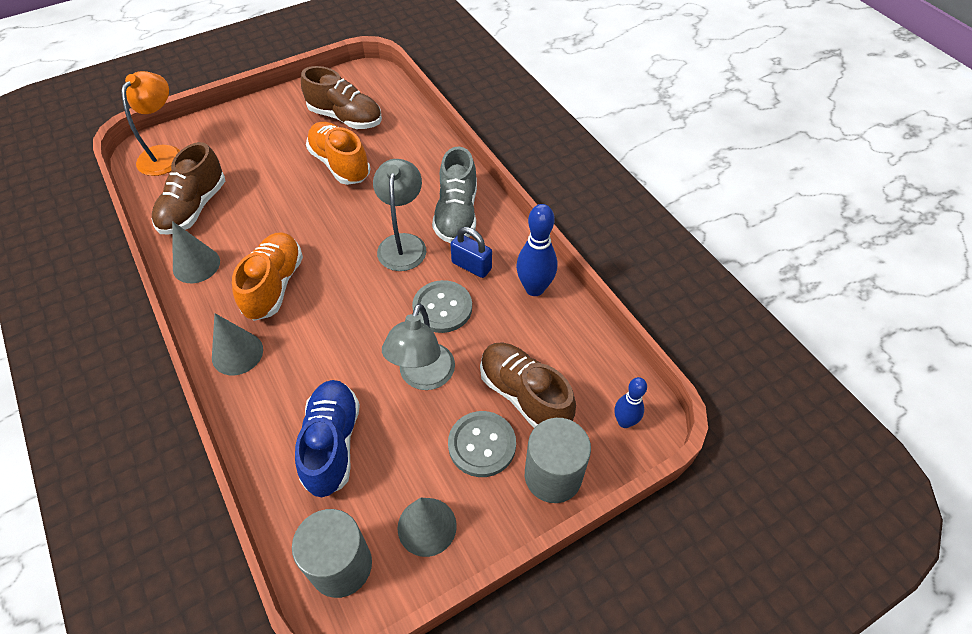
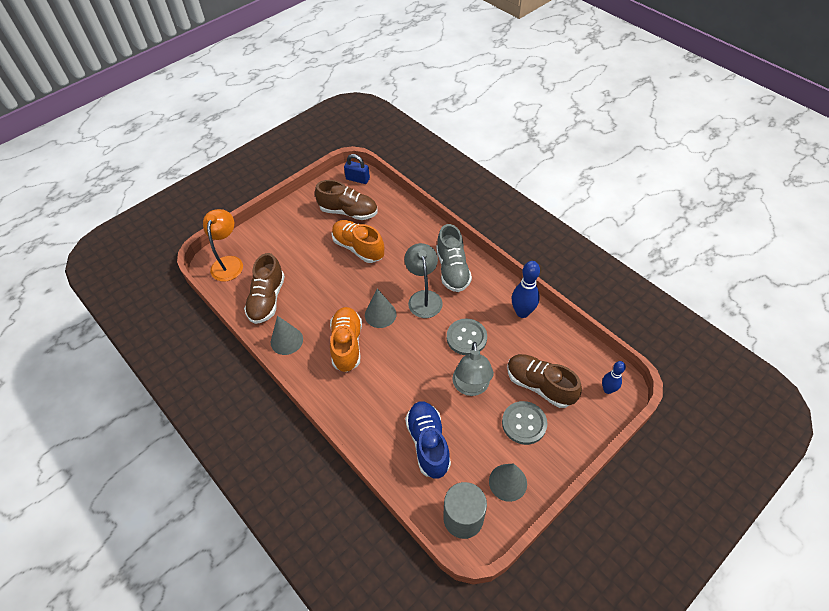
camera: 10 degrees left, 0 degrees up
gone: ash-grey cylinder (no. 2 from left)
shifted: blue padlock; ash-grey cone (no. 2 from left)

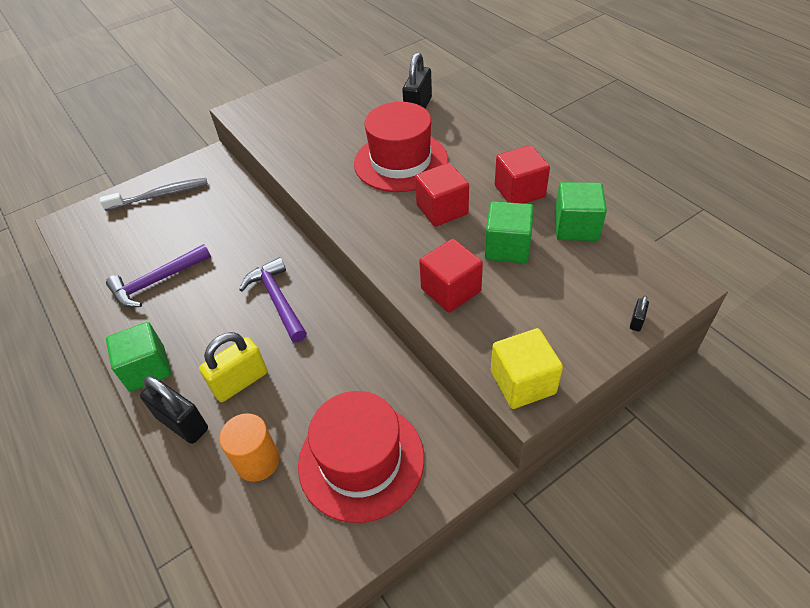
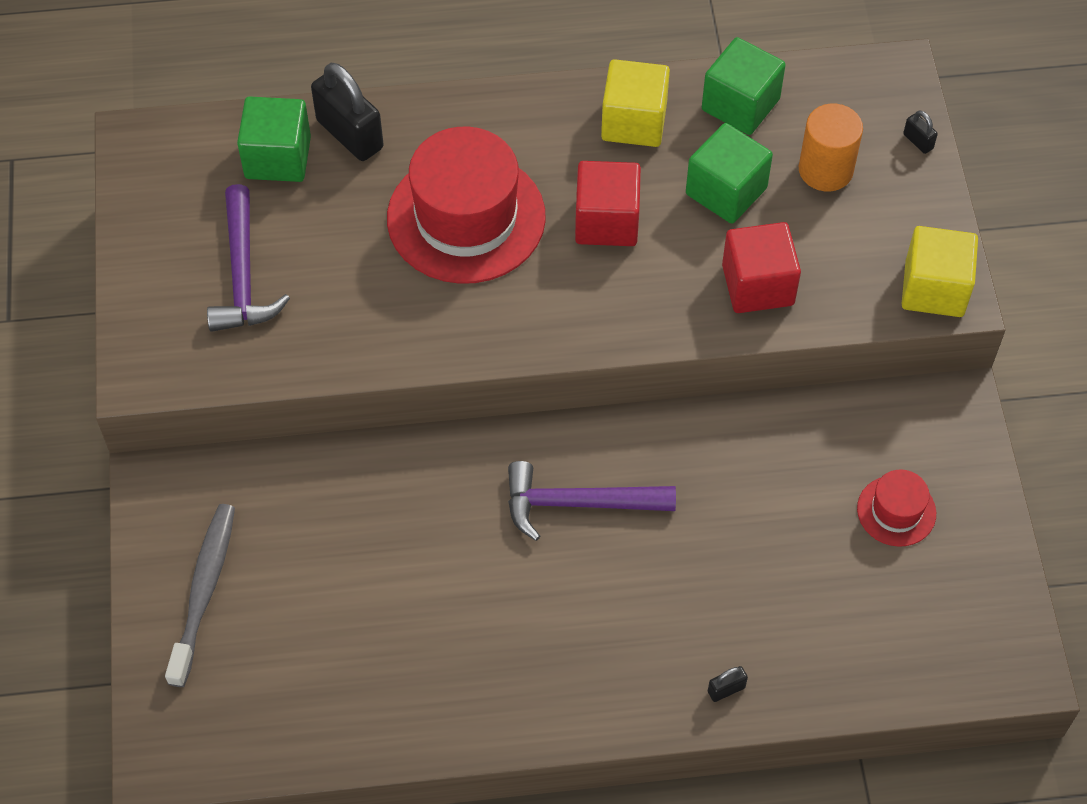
camera: 65 degrees left, 10 degrees up
gone: golden padlock
shifted: purple carpenter's hammer (no. 1 from left); green solid cube (no. 1 from left); orange-coloured cylinder
repainted: scarlet solid cube (no. 3 from left) to golden solid cube (no. 1 from left)
scaled: ebony padlock (no. 1 from left in the first image) x0.44; scarlet tall hat (no. 1 from left in the first image) x0.48

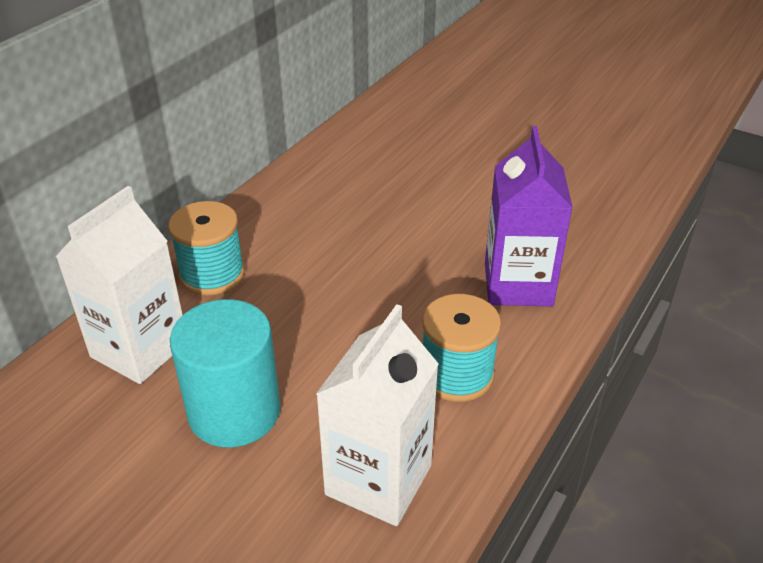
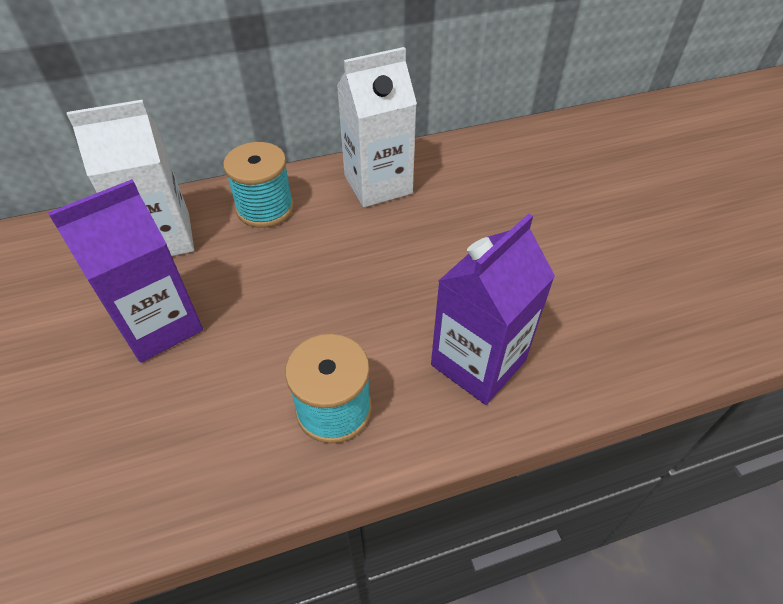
camera: 40 degrees right, 10 degrees up
shifted: snow-white carton (no. 2 from left)
swapped: turquoise cylinder to purple carton (no. 1 from left)

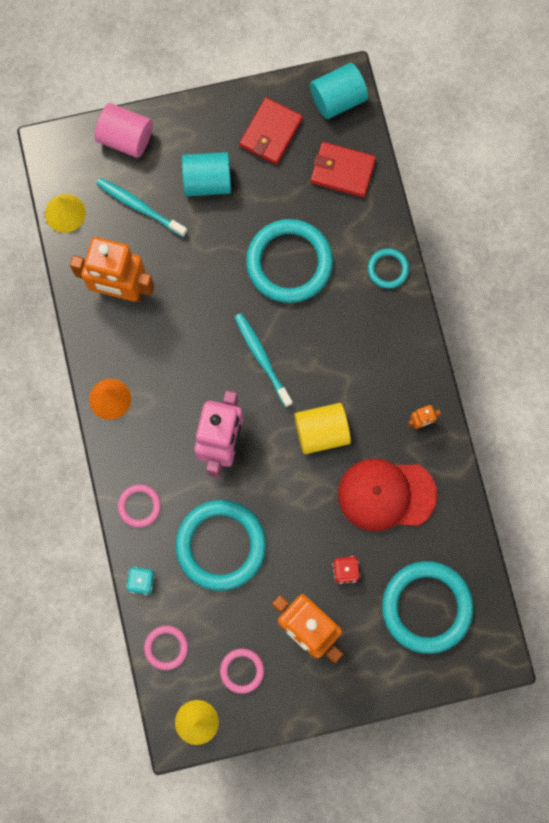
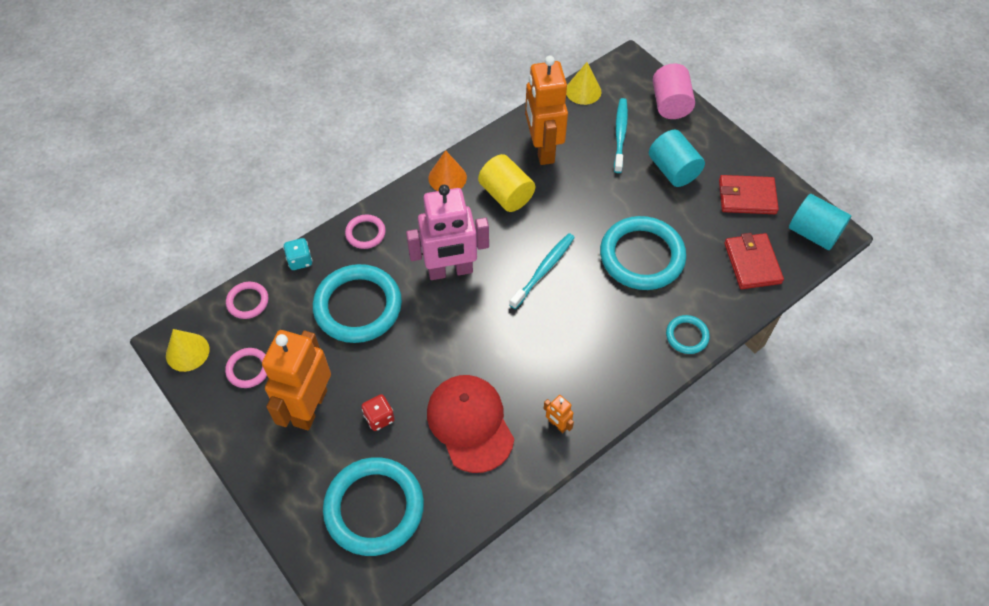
camera: 65 degrees right, 20 degrees down
shifted: golden cylinder

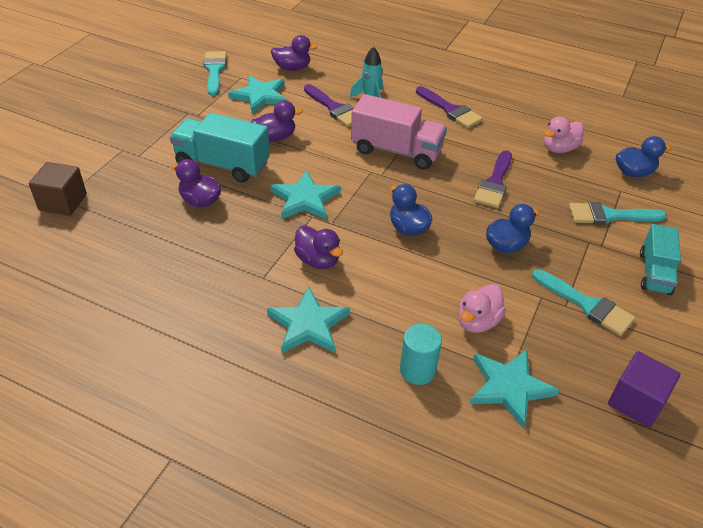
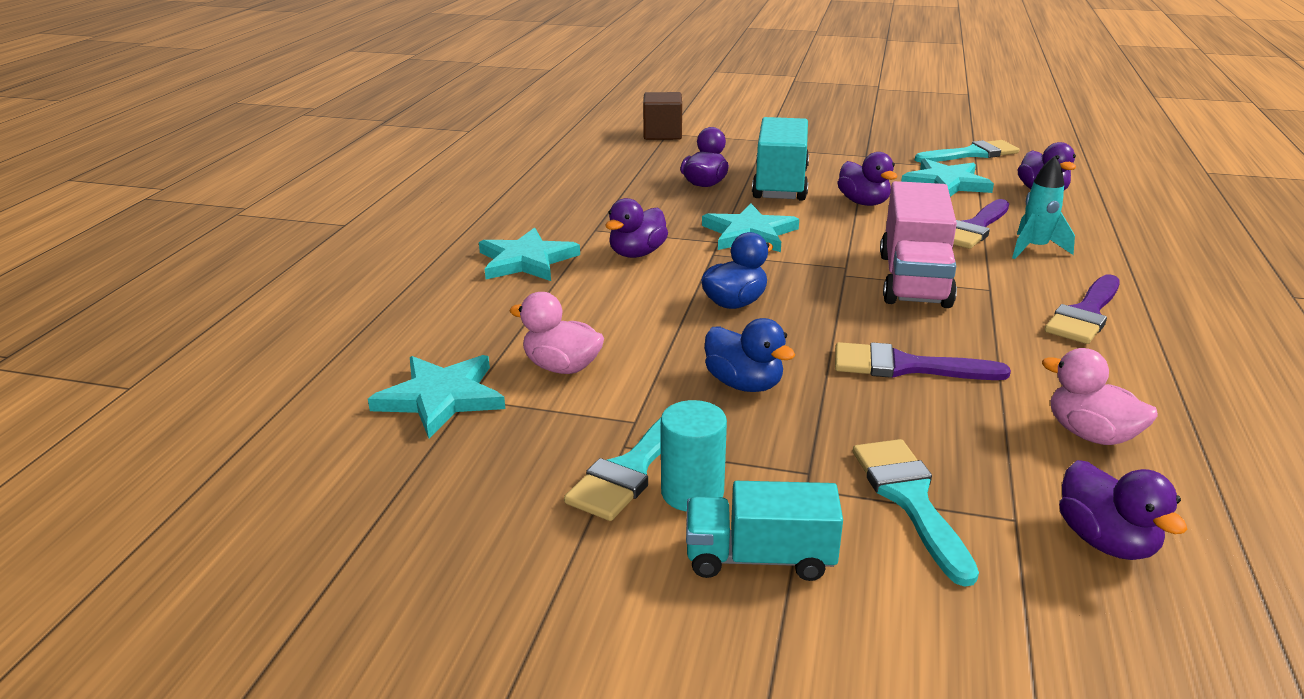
camera: 80 degrees right, 15 degrees down
gone: purple solid cube
shifted: turquoise cylinder
repainted: blue toy duck (no. 3 from left) to purple toy duck (no. 5 from left)

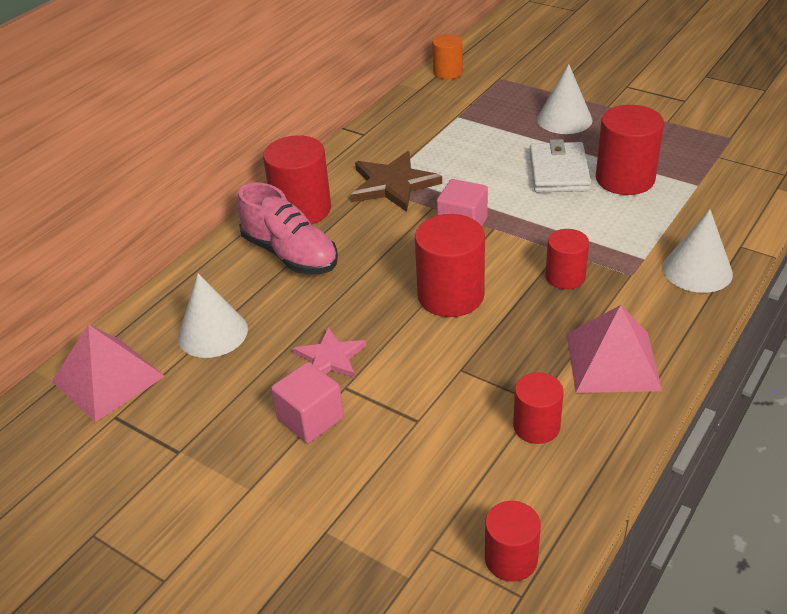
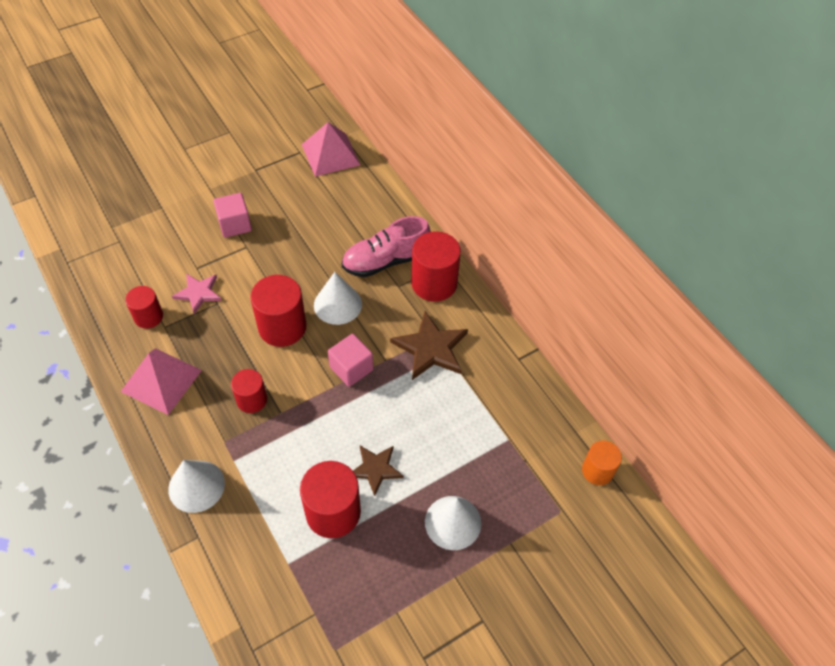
camera: 110 degrees right, 15 degrees up
gone: scarlet cylinder (no. 3 from left)
shifted: pink five-pointed star; snow-white cone (no. 1 from left in the first image) to snow-white cone (no. 2 from left)
swapped: snow-white wallet to dark brown five-pointed star (no. 1 from left)

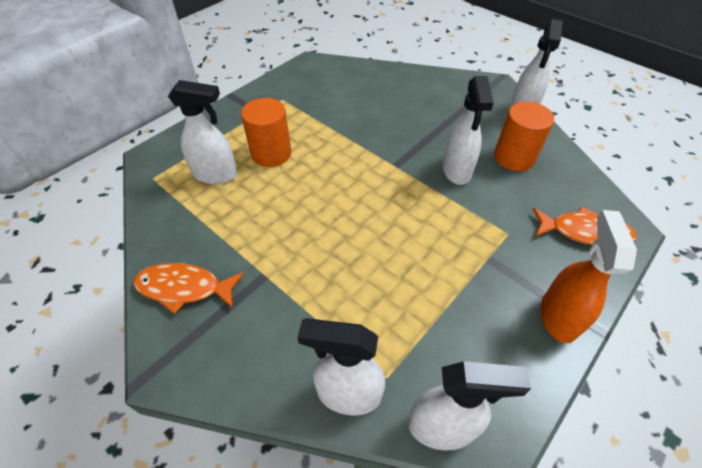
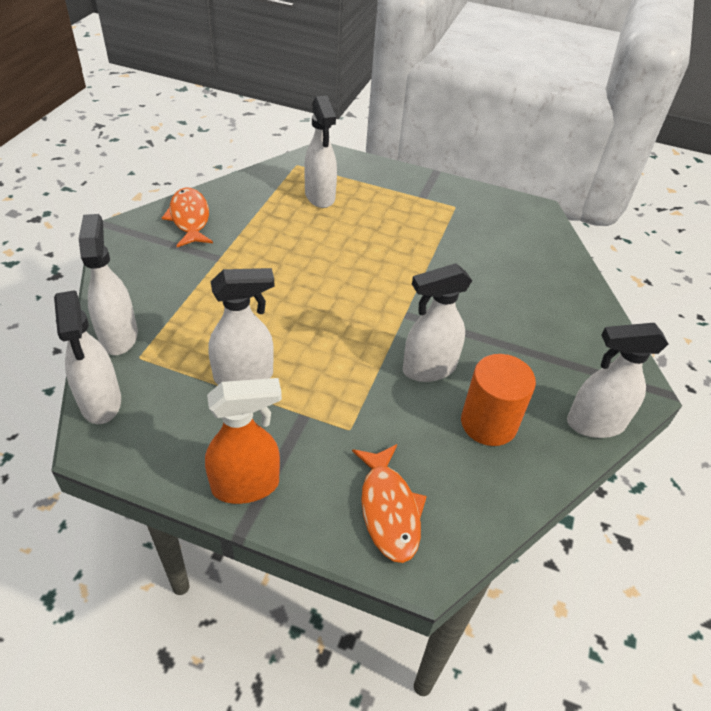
camera: 65 degrees right, 5 degrees down
gone: orange-coloured cylinder (no. 1 from left)
new: snow-white spray bottle (no. 3 from left)

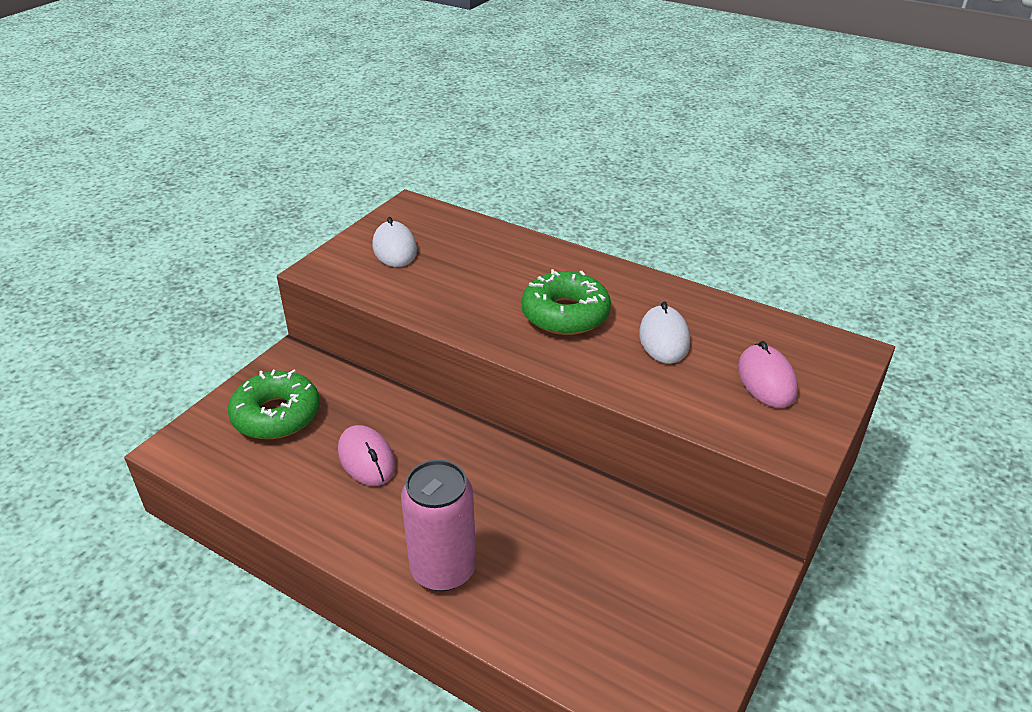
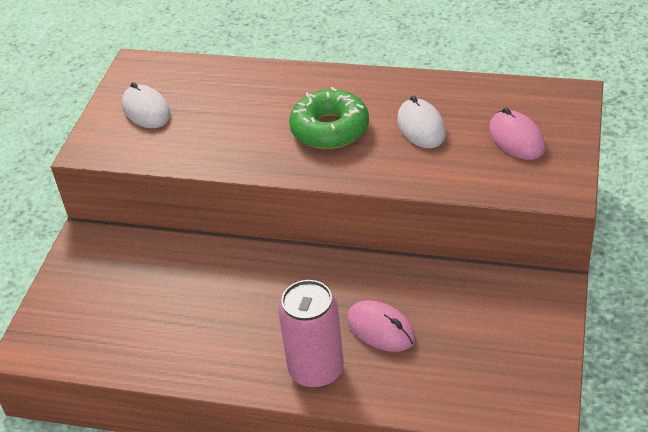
camera: 15 degrees left, 5 degrees up
gone: green doughnut (no. 1 from left)
shifted: pink PC mouse (no. 1 from left)

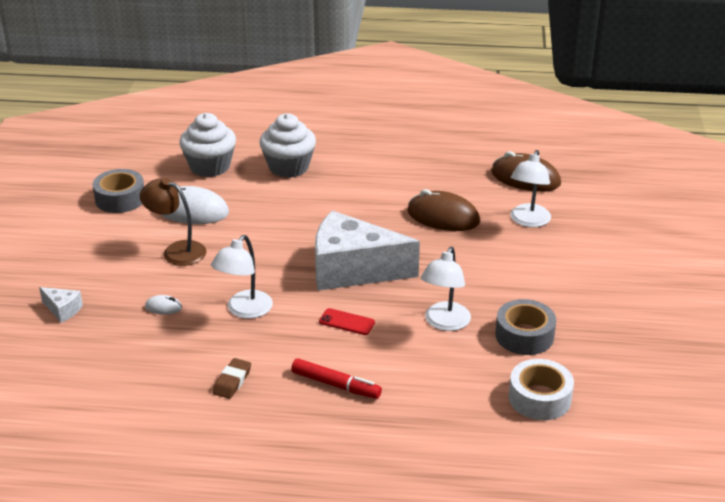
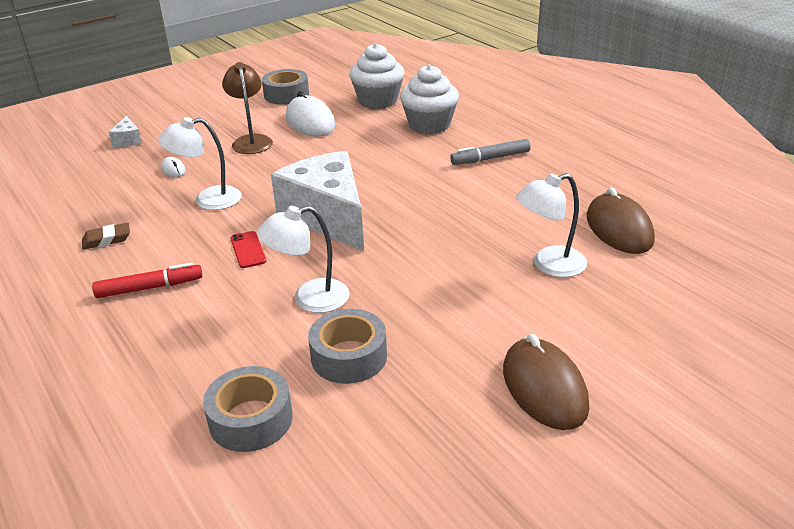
camera: 50 degrees right, 0 degrees up
new: ash-grey marker
shifted: dark brown PC mouse (no. 1 from left)
repainted: snow-white roll of tape to ash-grey roll of tape (no. 1 from left)
rotated: scarlet marker 90 degrees counterclockwise

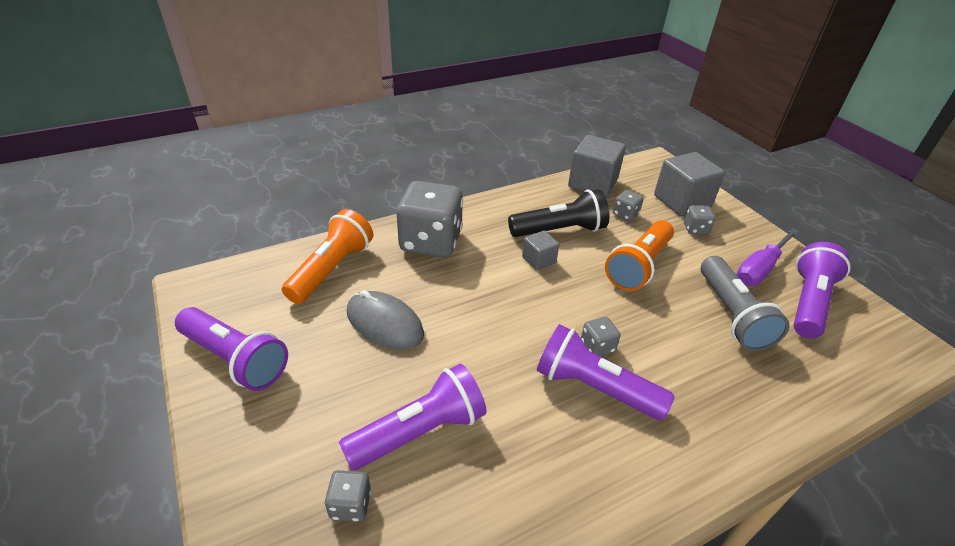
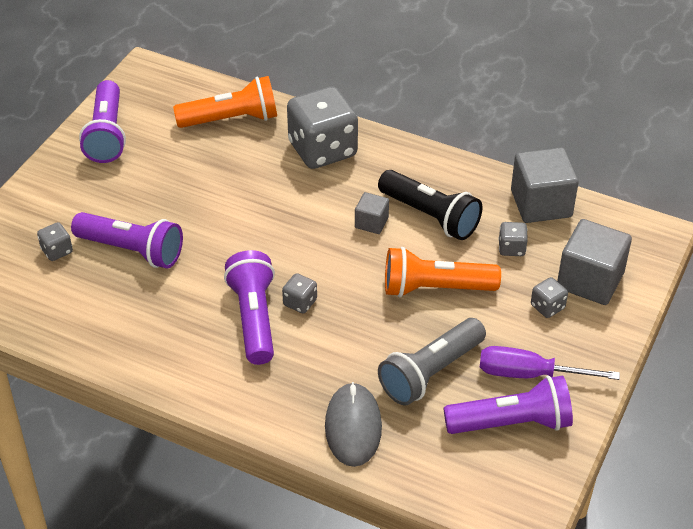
camera: 55 degrees right, 5 degrees up
shifted: ash-grey PC mouse

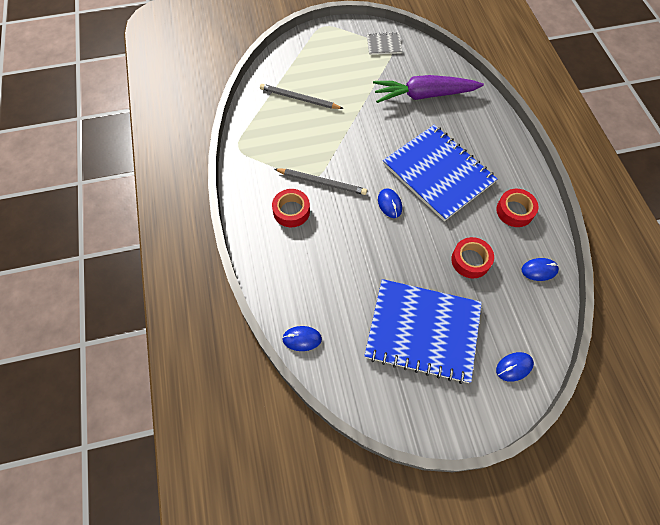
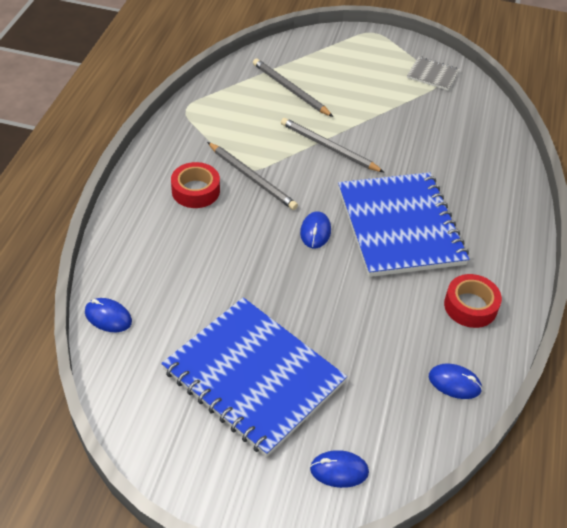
camera: 25 degrees right, 15 degrees down
gone: purple carrot; scarlet roll of tape (no. 2 from left)
new: ash-grey pencil (no. 3 from left)

